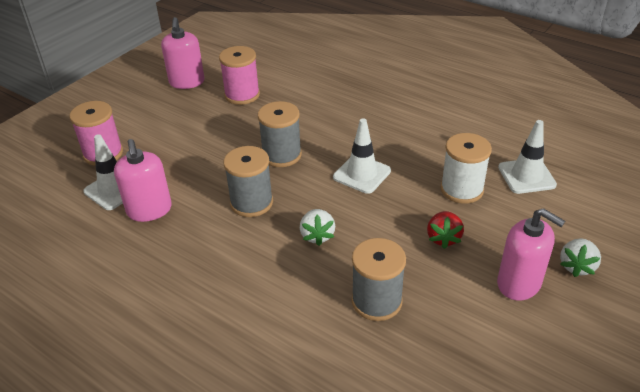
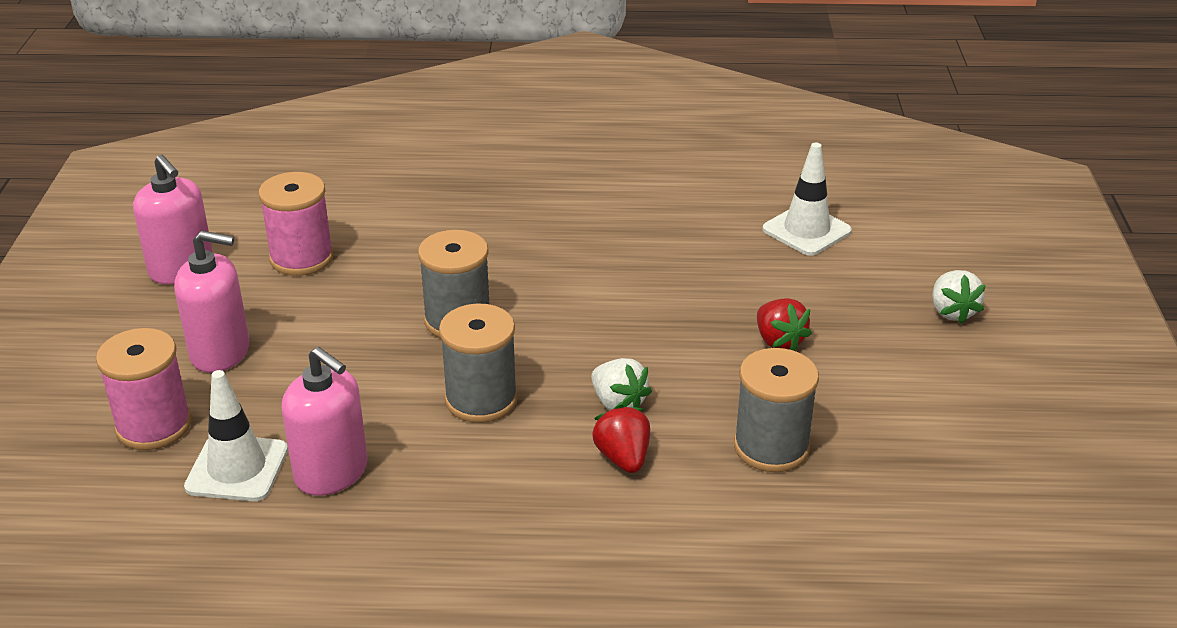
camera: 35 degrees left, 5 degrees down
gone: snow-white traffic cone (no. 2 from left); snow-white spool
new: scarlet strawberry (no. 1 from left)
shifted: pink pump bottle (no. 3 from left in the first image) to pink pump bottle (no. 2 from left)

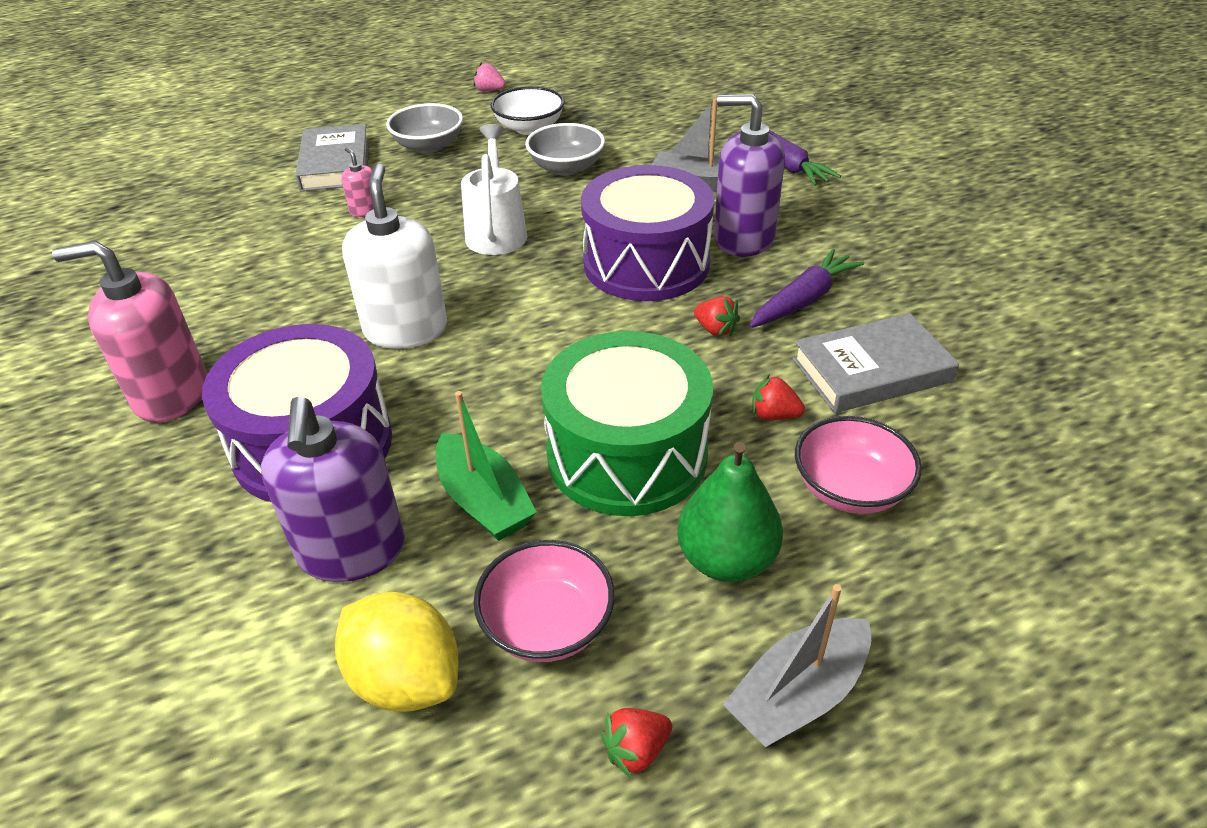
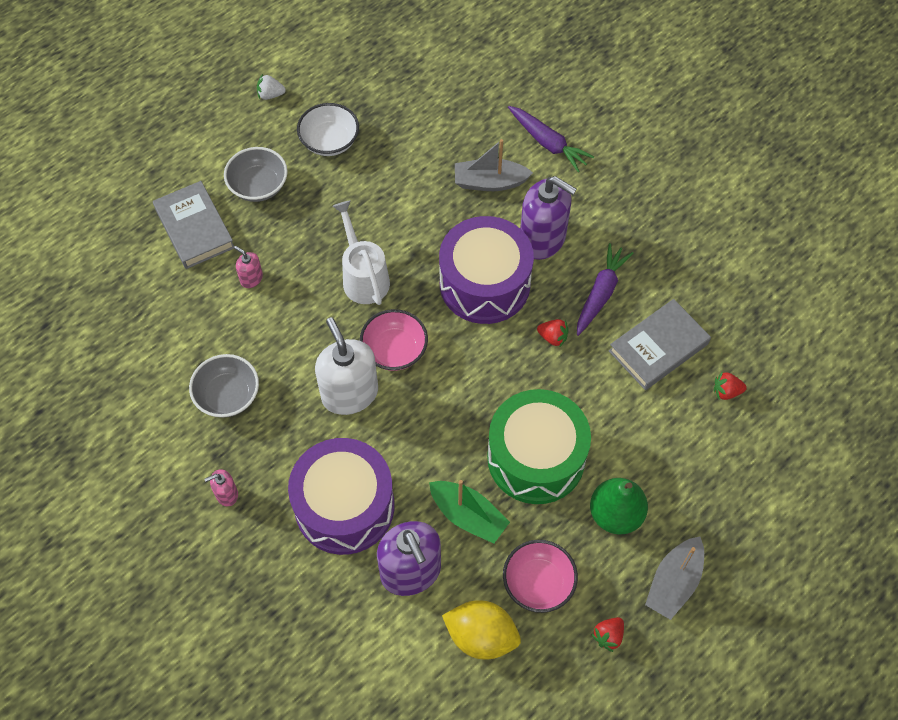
camera: 20 degrees left, 20 degrees up
shifted: ash-grey deep dish (no. 2 from left in the first image) to ash-grey deep dish (no. 1 from left); pink deep dish (no. 2 from left in the first image) to pink deep dish (no. 1 from left); scarlet strawberry (no. 3 from left)
repainted: pink strawberry to snow-white strawberry
rotated: purple pump bottle (no. 2 from left) 150 degrees counterclockwise
scaled: pink pump bottle (no. 1 from left) x0.46

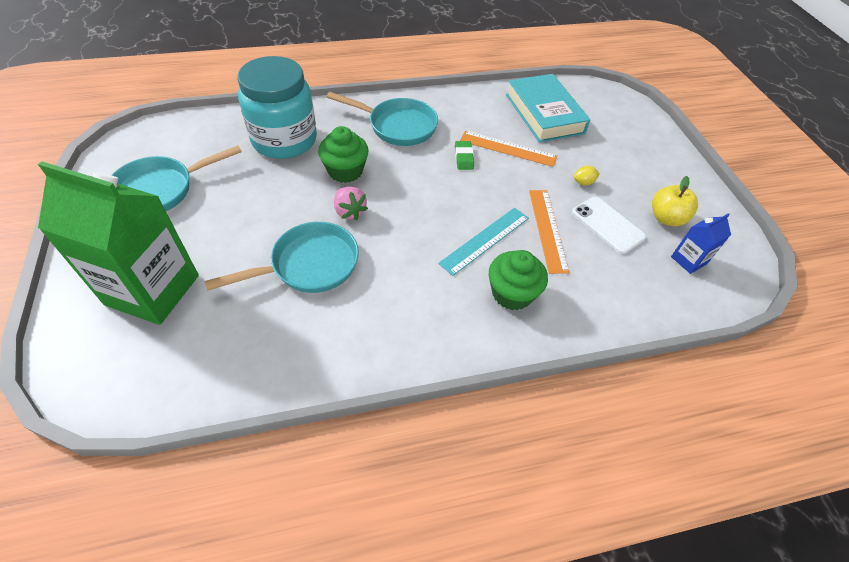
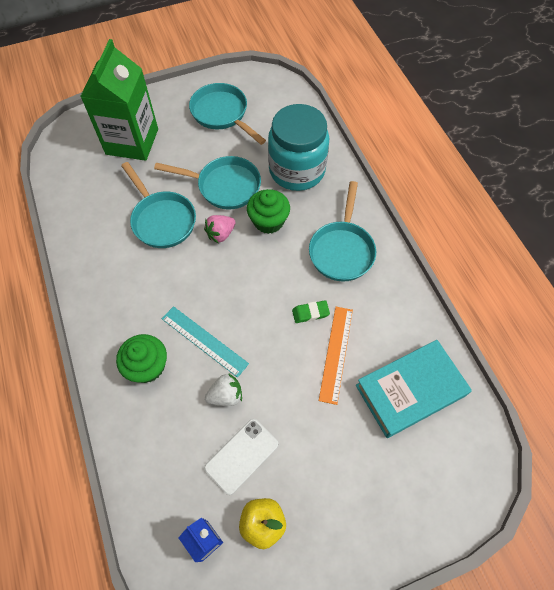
camera: 85 degrees right, 10 degrees up
gone: golden citrus fruit
new: turquoise frying pan (no. 2 from left)
swapped: orange-coloured ruler (no. 2 from left) to snow-white strawberry

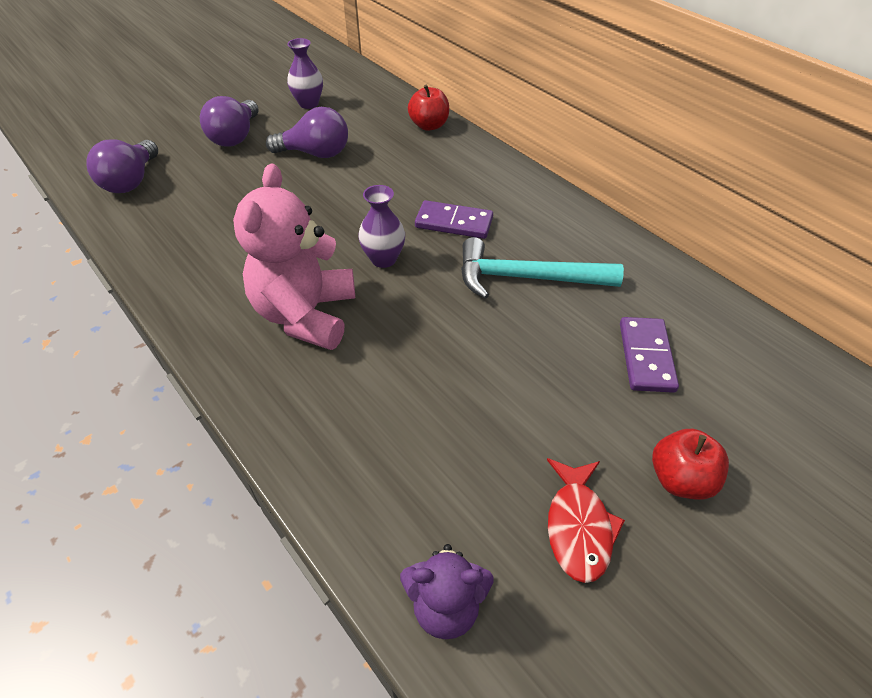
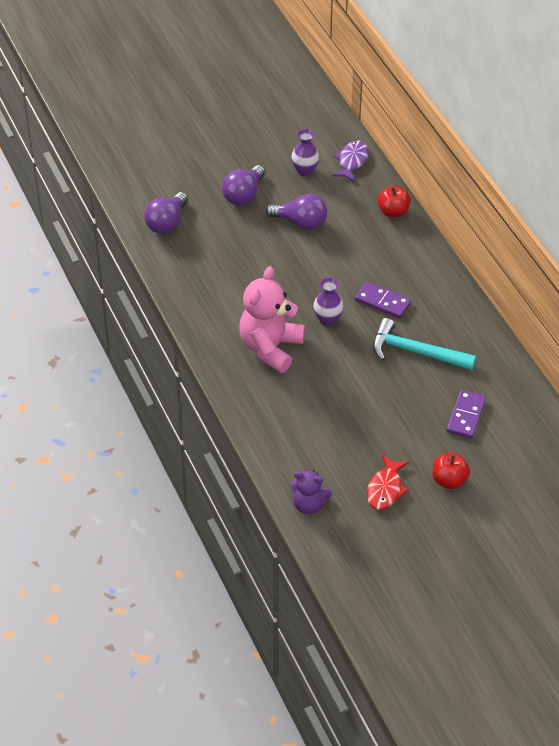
camera: 15 degrees right, 0 degrees up
new: purple toy fish

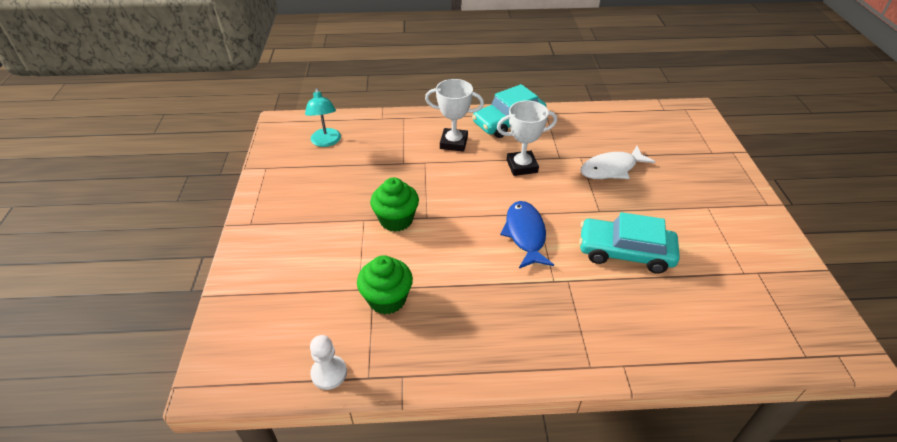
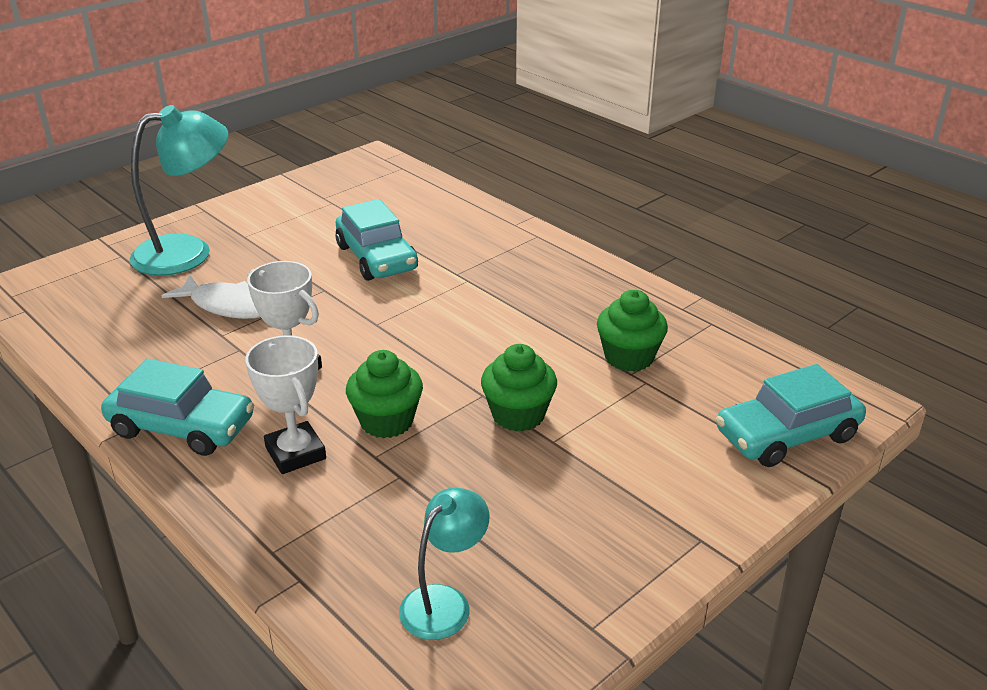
camera: 130 degrees left, 10 degrees down
gone: snow-white game pawn; blue toy fish
new: turquoise reading lamp (no. 1 from left); green cupcake (no. 1 from left); turquoise car (no. 3 from left)

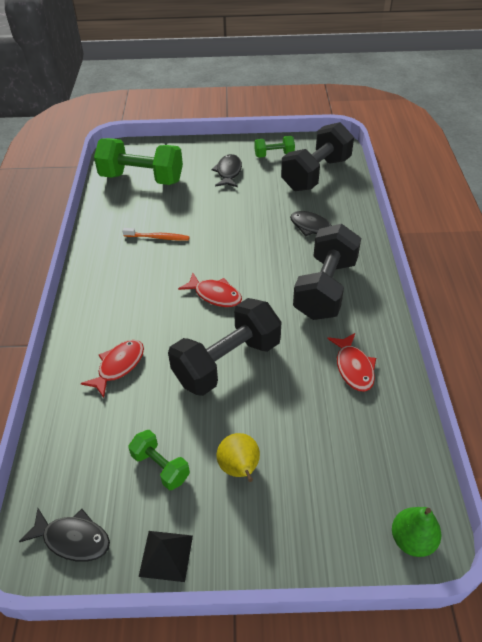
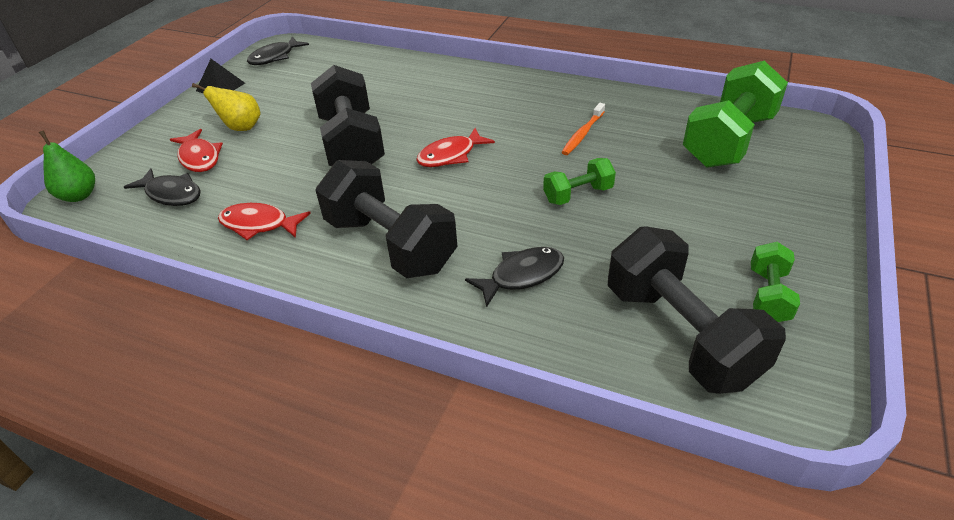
camera: 115 degrees right, 5 degrees down
shifted: ebony toy fish (no. 2 from left in the first image) to ebony toy fish (no. 1 from left); scarlet toy fish (no. 1 from left); green hand weight (no. 2 from left in the first image) to green hand weight (no. 1 from left)

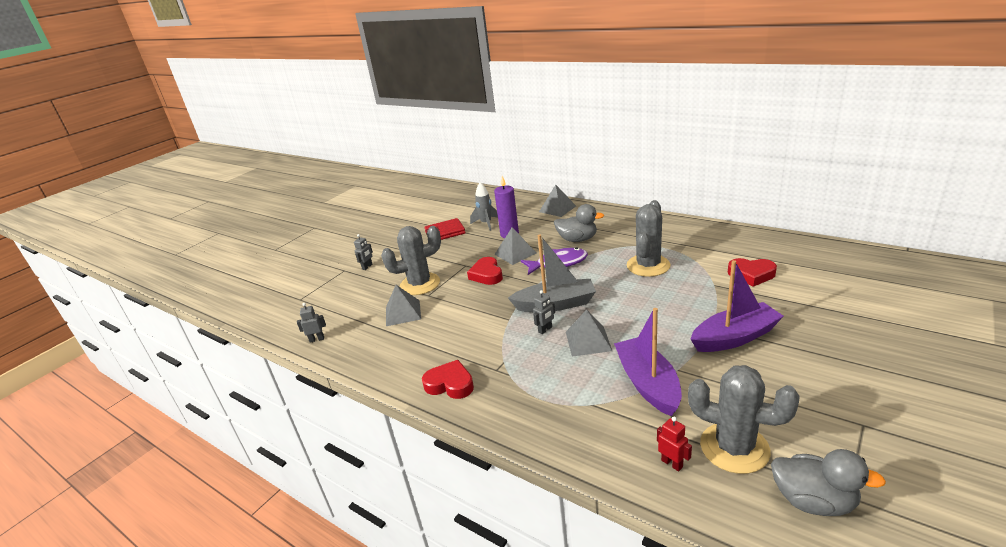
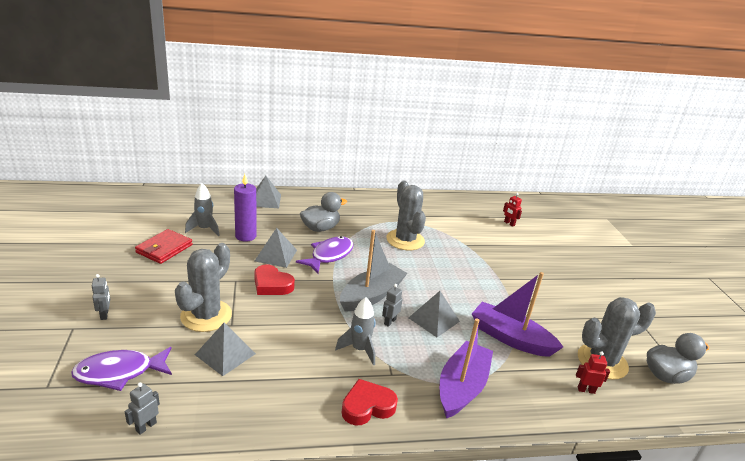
camera: 50 degrees left, 0 degrees up
gone: scarlet heart shape (no. 3 from left)
new: purple toy fish (no. 1 from left); ash-grey rocket (no. 2 from left); scarlet toy robot (no. 1 from left)
shifted: purple boat (no. 2 from left in the first image) to purple boat (no. 1 from left)
rotated: ash-grey toy robot (no. 3 from left) 150 degrees counterclockwise

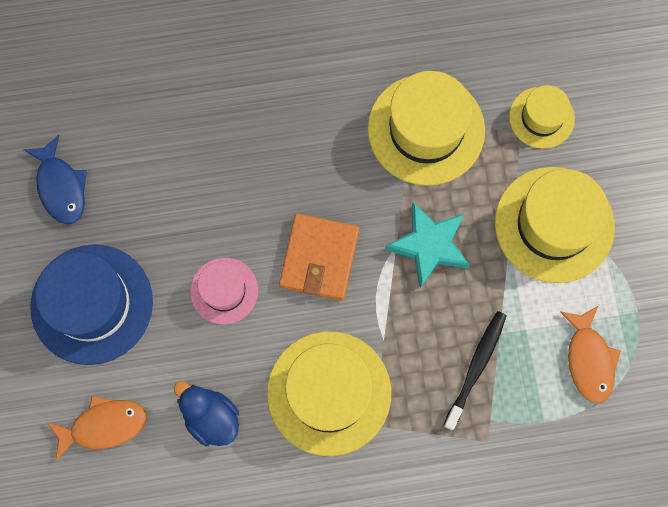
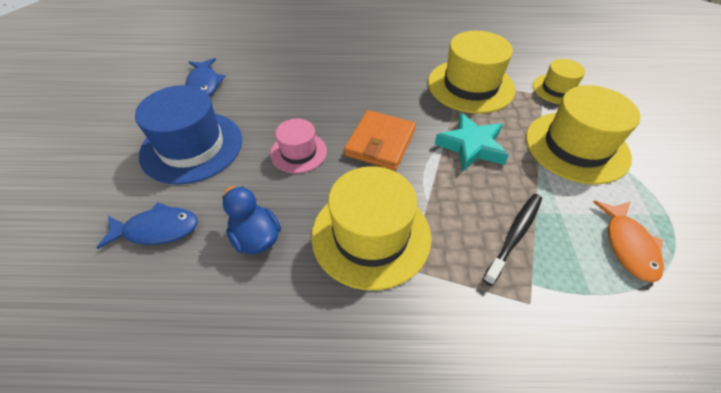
camera: 10 degrees right, 25 degrees down
repainted: orange-coloured toy fish (no. 1 from left) to blue toy fish (no. 1 from left)

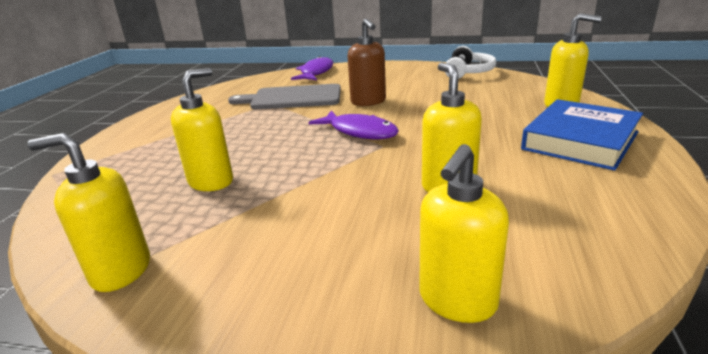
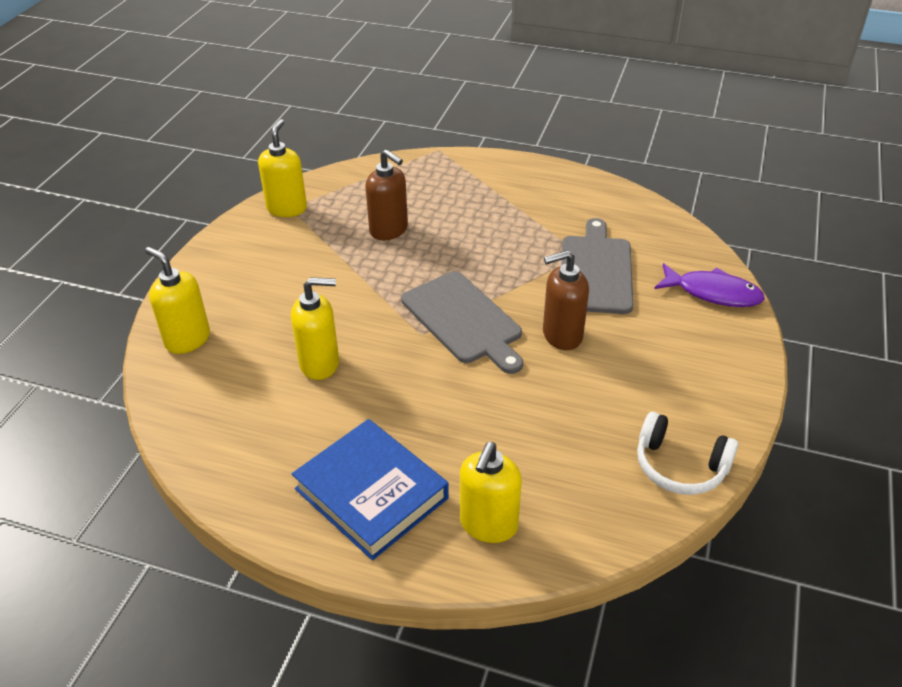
camera: 95 degrees right, 15 degrees up
swapped: purple toy fish (no. 2 from left) to ash-grey cutting board (no. 1 from left)
repainted: golden pump bottle (no. 2 from left) to dark brown pump bottle (no. 1 from left)

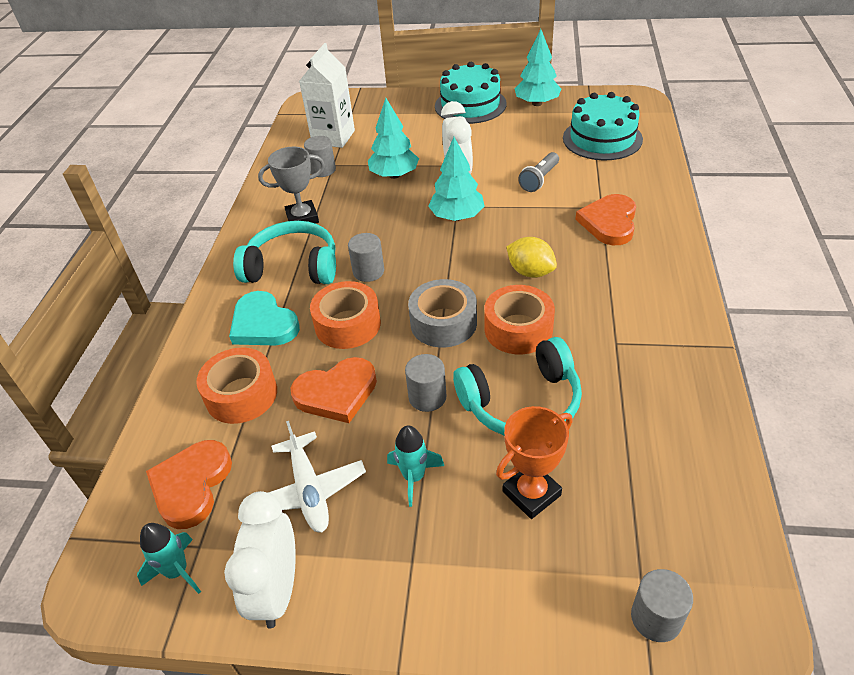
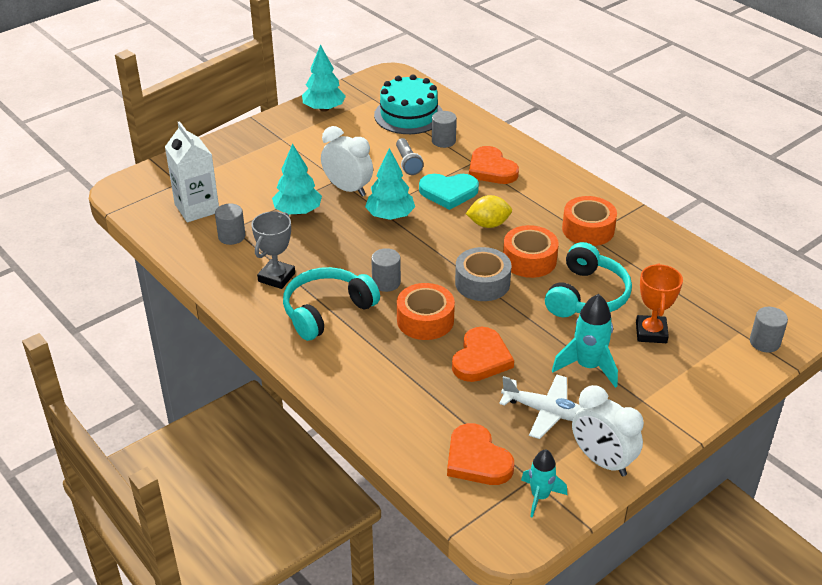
camera: 50 degrees left, 5 degrees down
gone: turquoise layer cake (no. 1 from left)
shifted: turquoise heart shape; ash-grey cylinder (no. 3 from left); orange-coloured roll of tape (no. 1 from left in the first image) to orange-coloured roll of tape (no. 3 from left)
scaled: turquoise rocket (no. 2 from left) x1.52

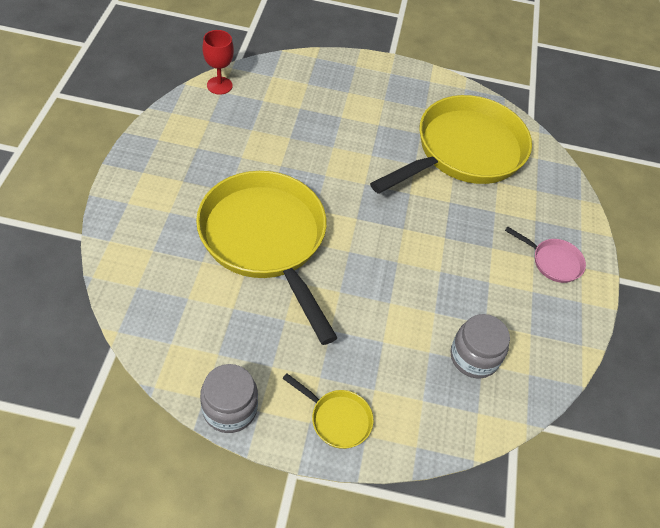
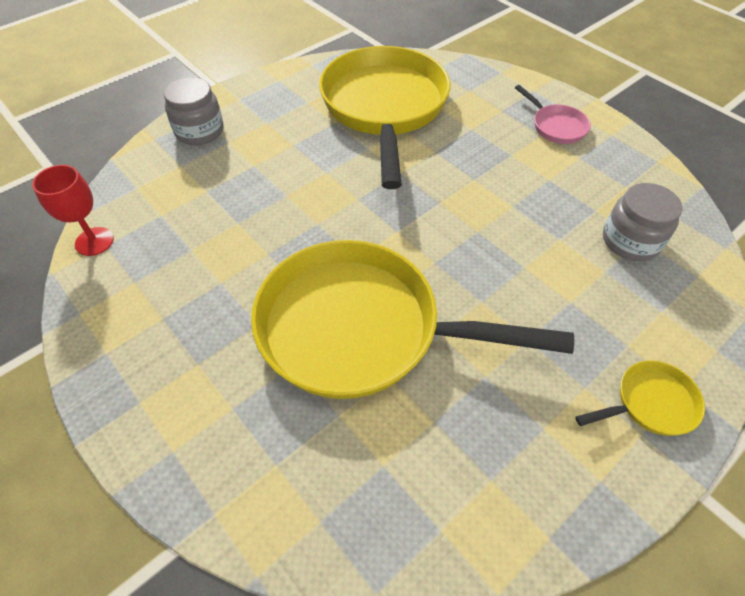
camera: 45 degrees left, 0 degrees up
shifted: ash-grey jam jar (no. 1 from left)
rotated: pink frying pan 75 degrees clockwise

